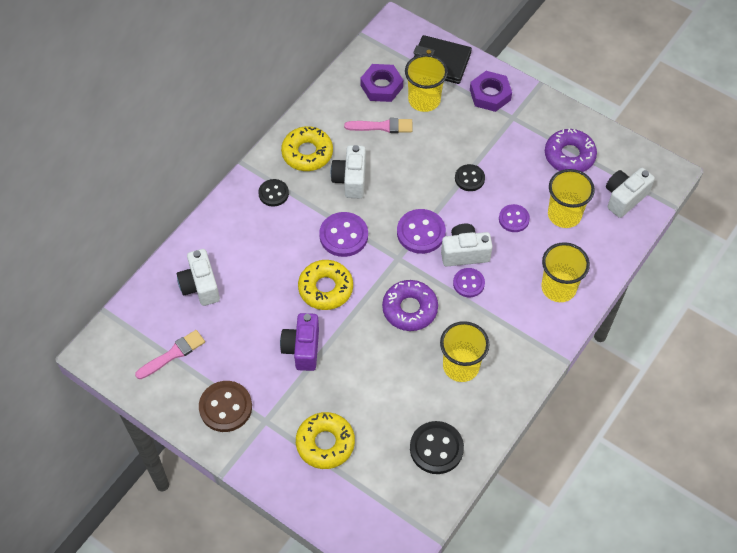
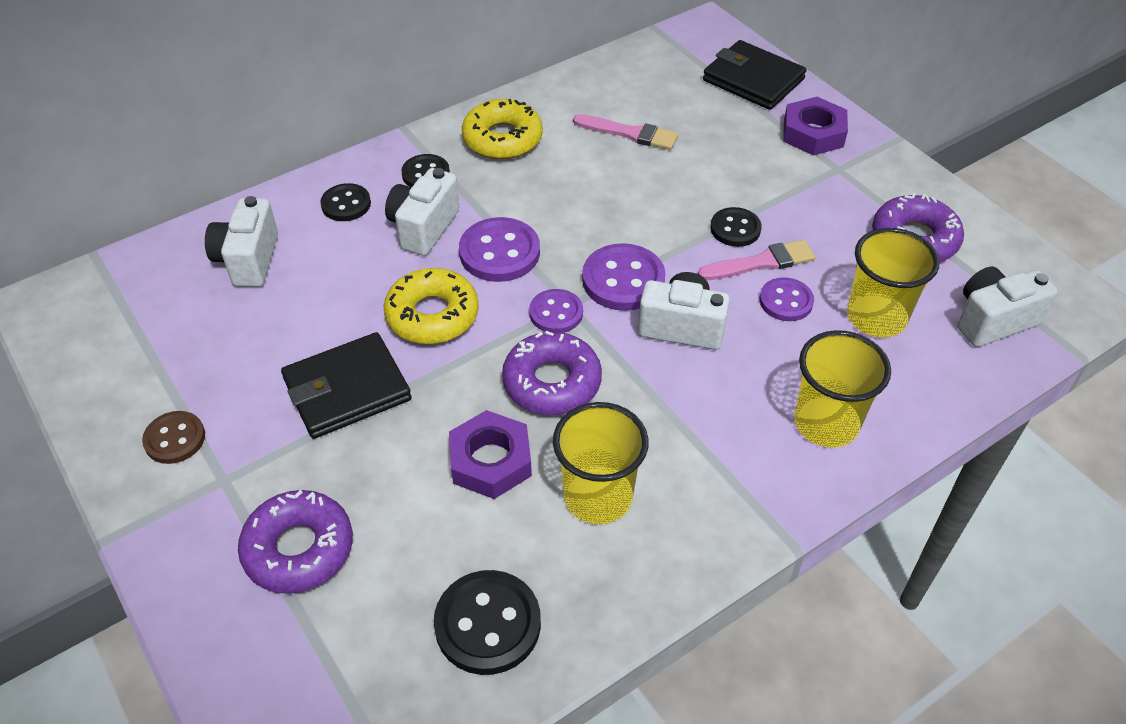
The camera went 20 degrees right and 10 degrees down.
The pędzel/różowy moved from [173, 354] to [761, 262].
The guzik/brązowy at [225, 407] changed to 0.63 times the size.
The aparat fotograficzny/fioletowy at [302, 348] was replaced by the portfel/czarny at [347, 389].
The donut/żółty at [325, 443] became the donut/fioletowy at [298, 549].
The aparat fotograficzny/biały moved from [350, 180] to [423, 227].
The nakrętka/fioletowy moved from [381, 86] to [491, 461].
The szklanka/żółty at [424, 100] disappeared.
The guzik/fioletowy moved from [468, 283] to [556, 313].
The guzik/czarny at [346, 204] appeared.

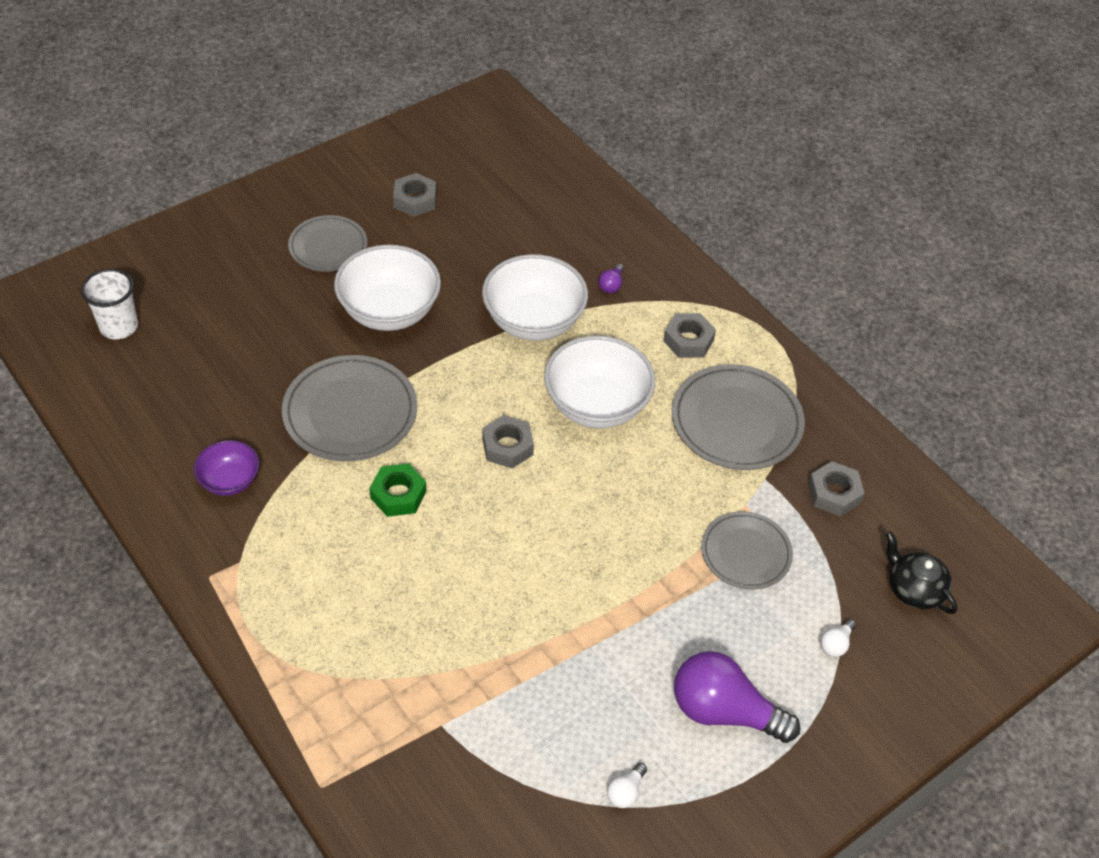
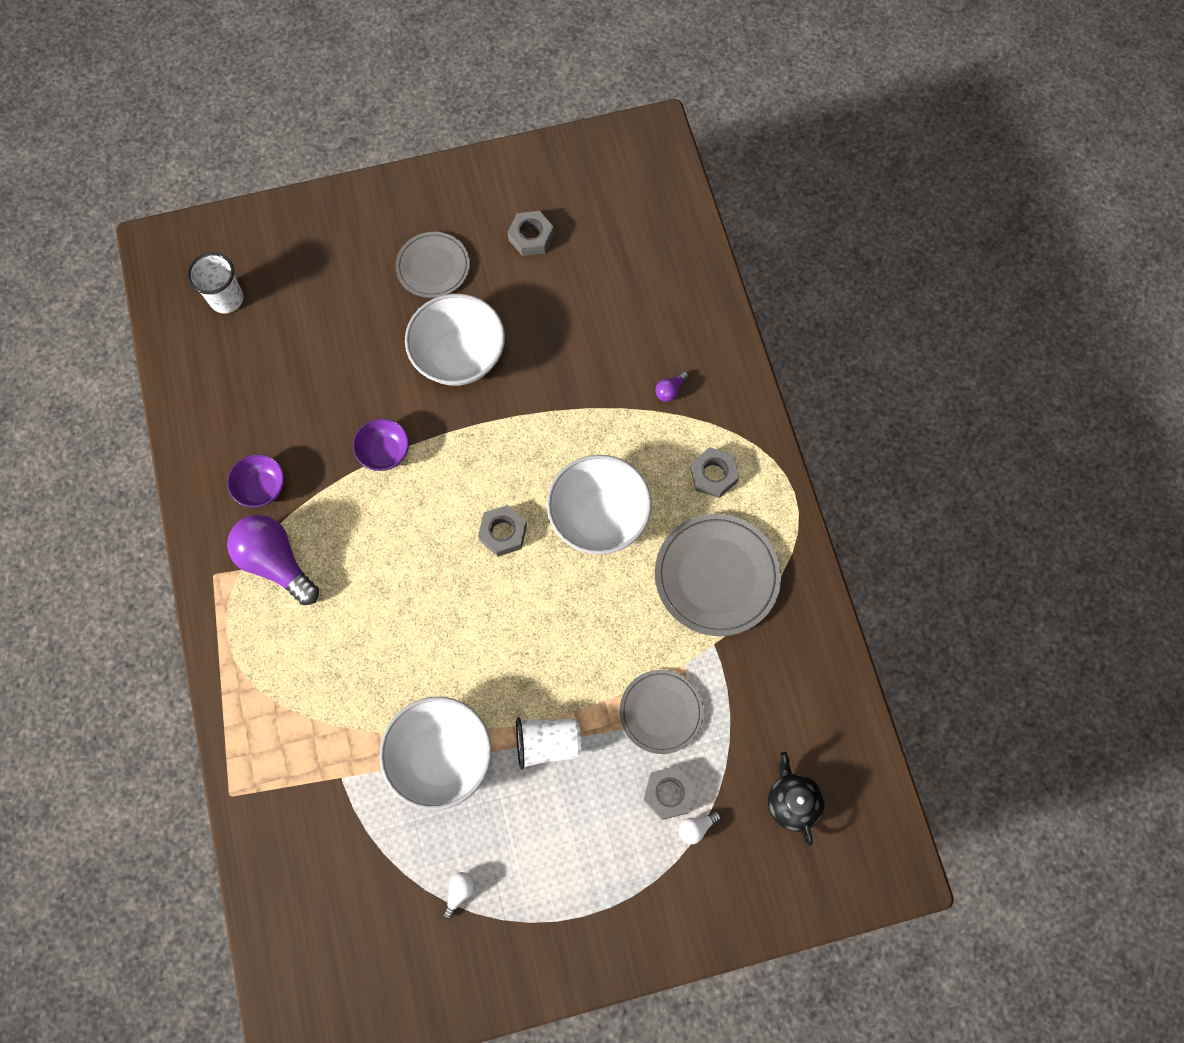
The camera went 25 degrees right and 20 degrees up.
The talerz/szary at [350, 412] was replaced by the miska/fioletowy at [384, 452].
The nakrętka/zielony at [398, 495] disappeared.
The miska/biały moved from [533, 321] to [441, 757].
The żarówka/biały at [625, 791] turned 150 degrees clockwise.
The żarówka/fioletowy moved from [724, 711] to [276, 562].
The nakrętka/szary moved from [834, 493] to [669, 793].
The szklanka/biały at [547, 743] appeared.

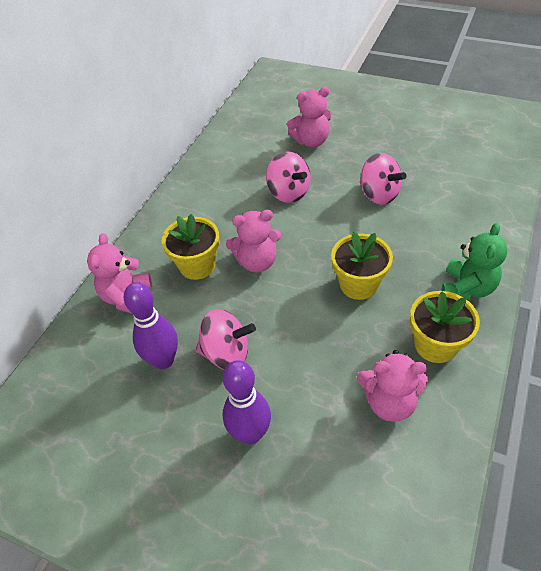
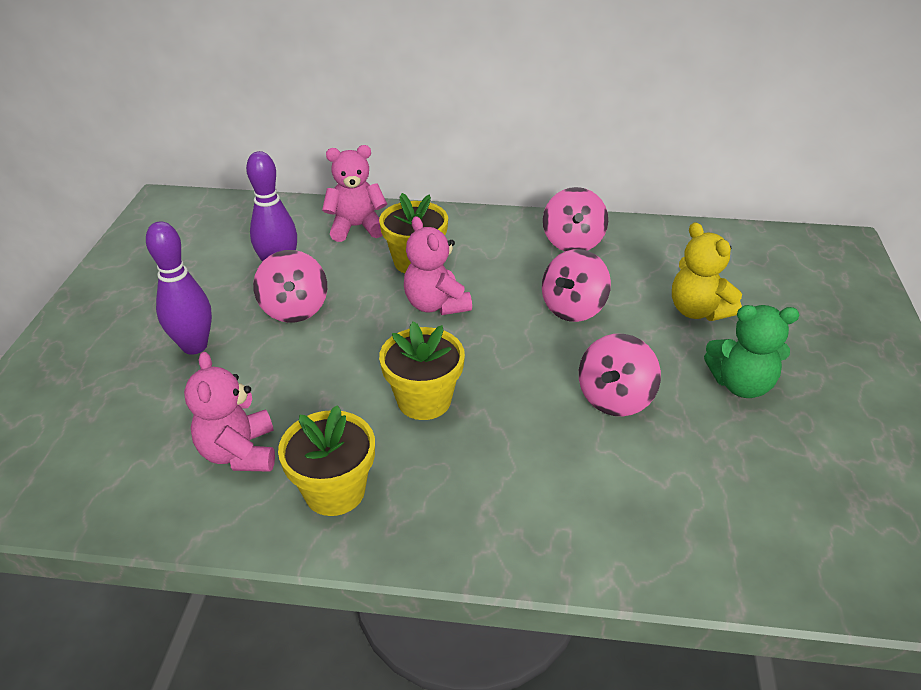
The camera went 70 degrees right and 10 degrees down.
The miś/różowy at [311, 141] became the miś/żółty at [698, 311].
The miś/zielony moved from [466, 288] to [741, 384].
The bączek/różowy at [572, 242] appeared.

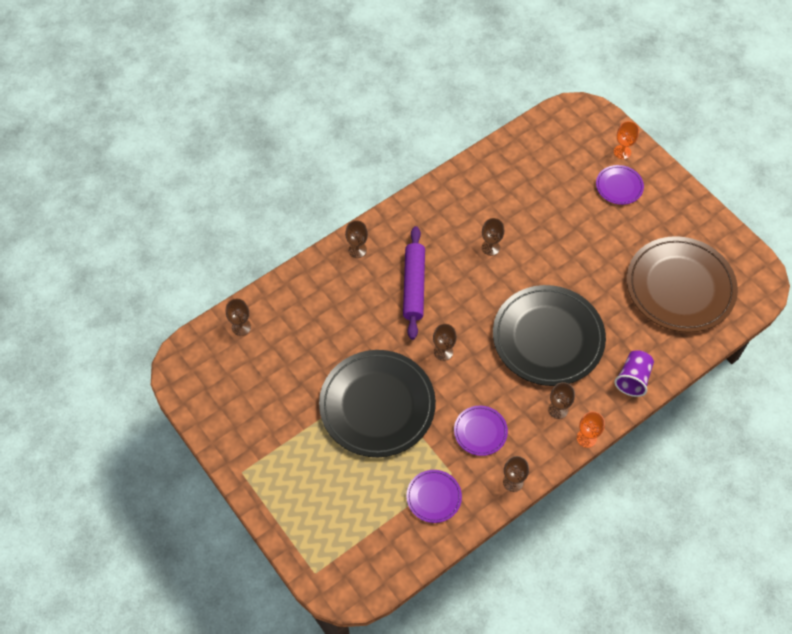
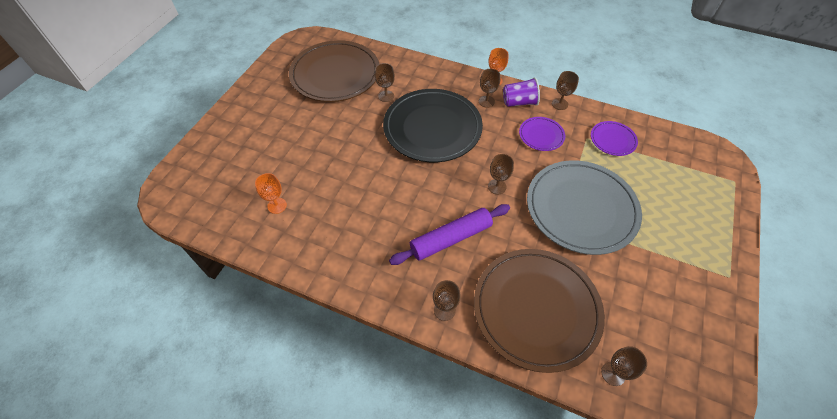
The camera went 120 degrees left and 5 degrees down.
The talerz/czarny at [377, 405] became the talerz/szary at [581, 208].
The kielich/brązowy moved from [490, 247] to [386, 96].
The talerz/fioletowy at [619, 186] disappeared.
The kielich/pomarańczowy moved from [622, 152] to [277, 205].
The szklanka/fioletowy moved from [633, 379] to [519, 102].
The talerz/brązowy at [536, 309] appeared.

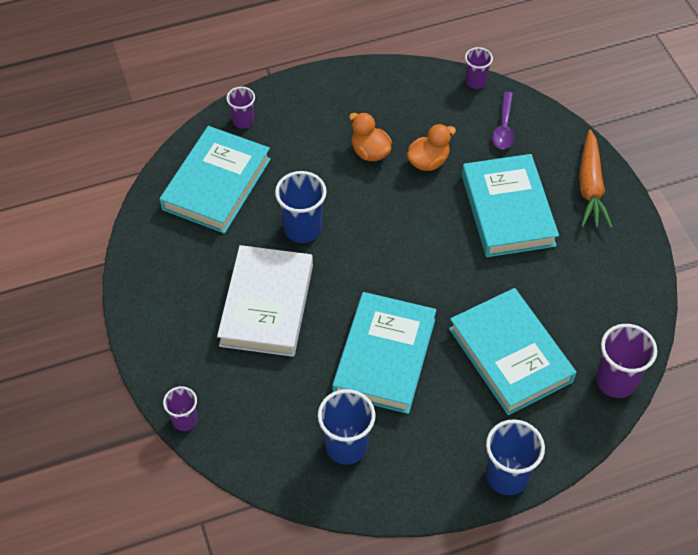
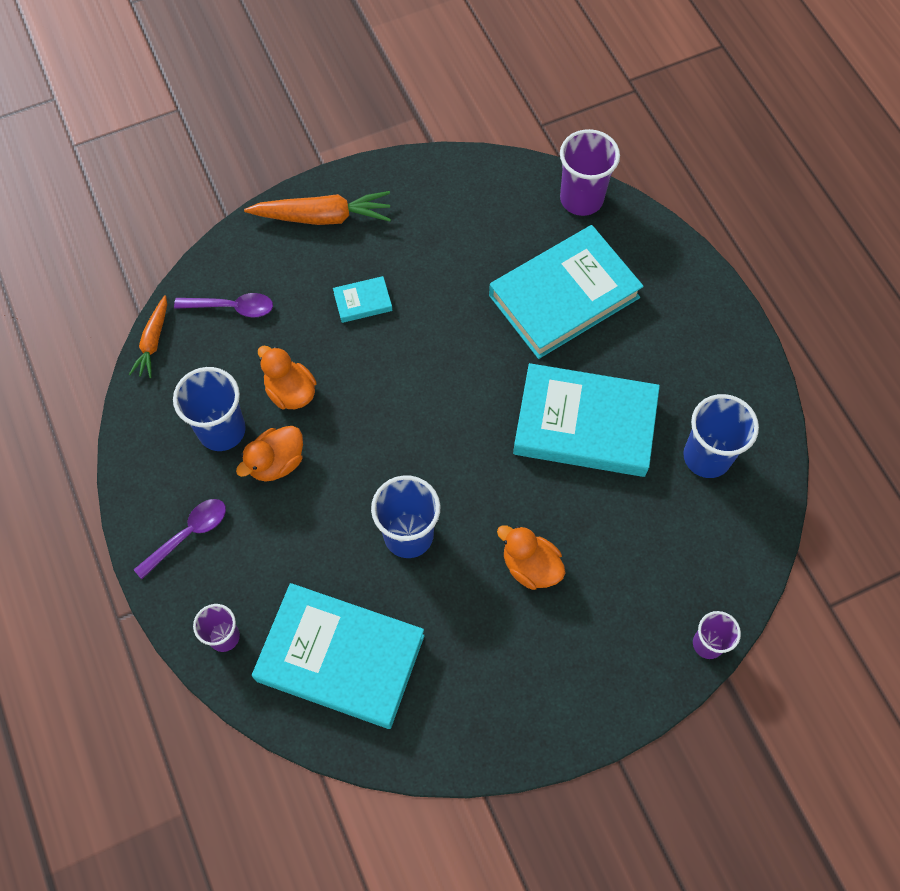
The camera went 95 degrees left and 10 degrees up.
The książka/biały at [267, 305] was replaced by the kaczka/pomarańczowy at [530, 566].
The książka/turkusowy at [507, 210] changed to 0.41 times the size.
The szklanka/fioletowy at [475, 81] was replaced by the marchewka/pomarańczowy at [153, 341].
The szklanka/niebieski moved from [507, 476] to [222, 430].
The łyżka/fioletowy at [188, 535] appeared.

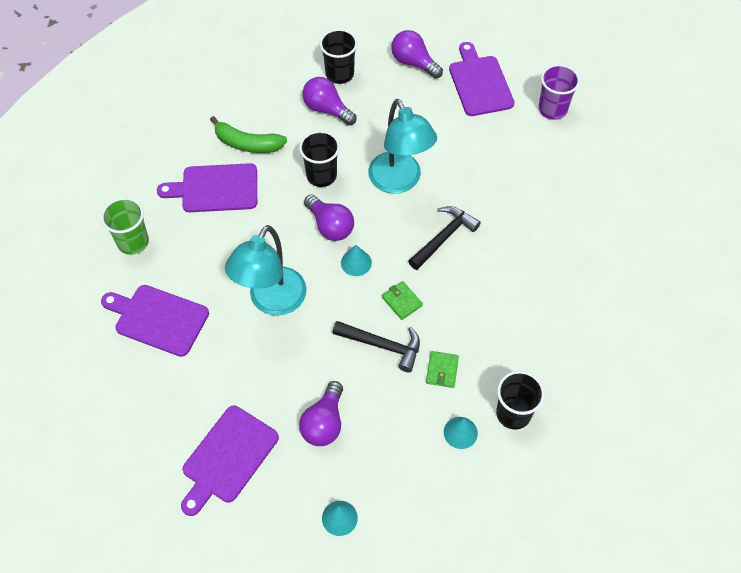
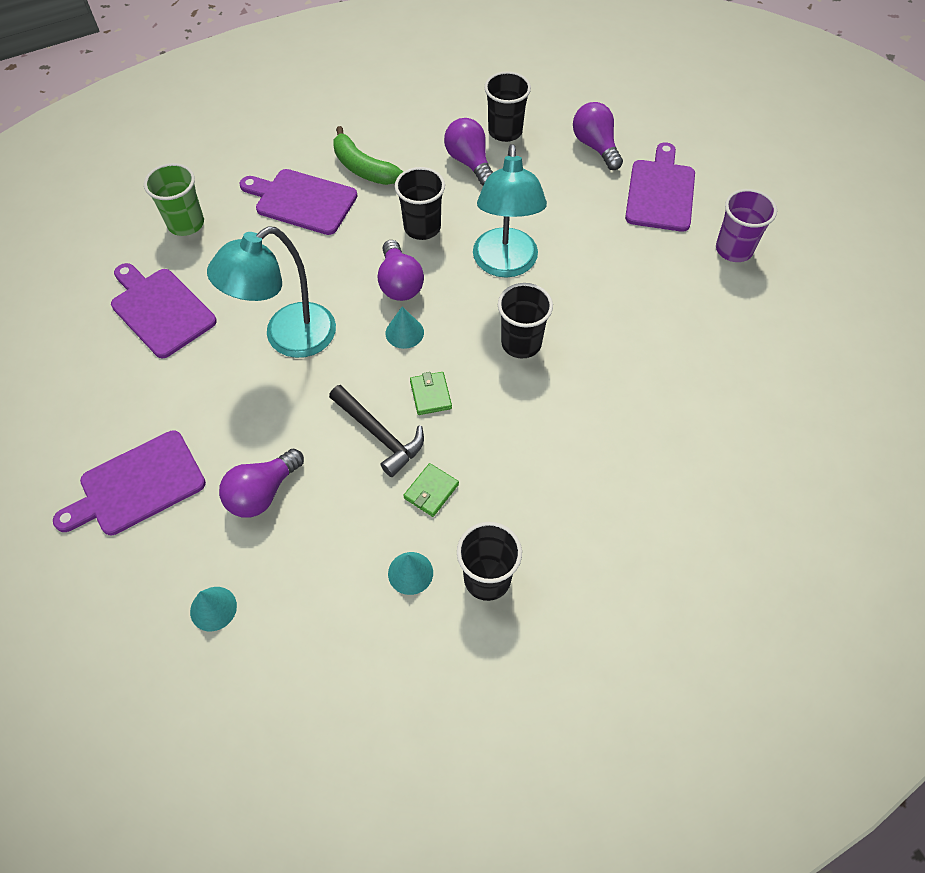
The camera went 25 degrees right and 0 degrees up.
The młotek/czarny at [444, 237] was replaced by the szklanka/czarny at [521, 343].

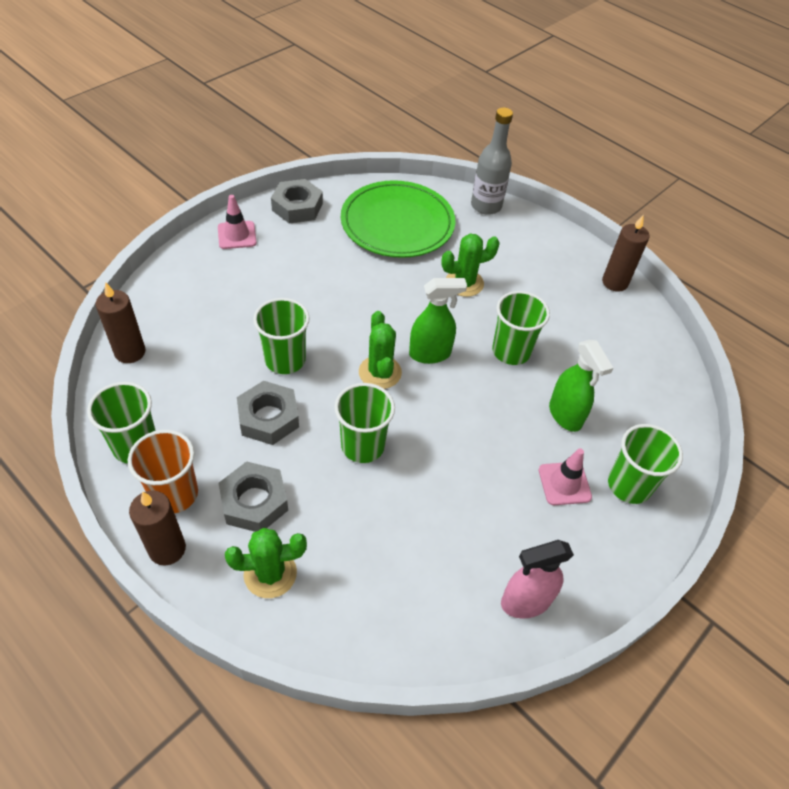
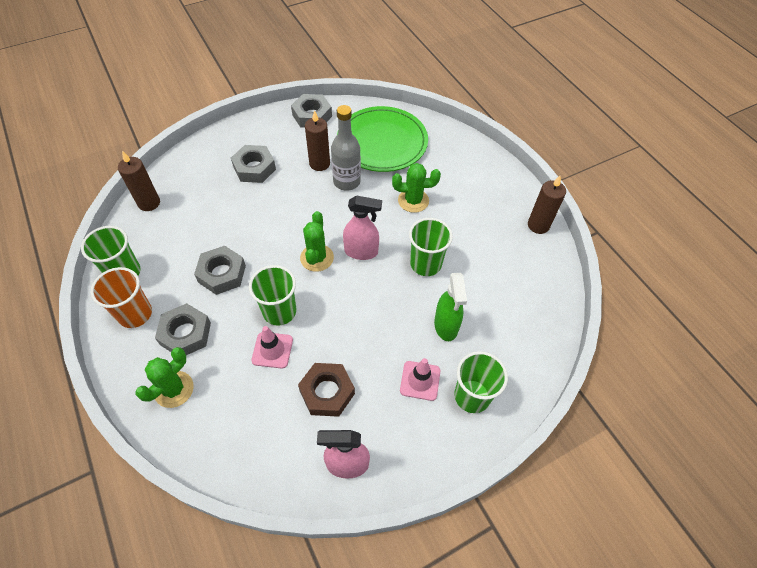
The camera went 20 degrees right and 5 degrees up.
The świeca/brązowy moved from [167, 549] to [319, 163].
The pachołek/różowy moved from [237, 235] to [272, 350].
The kaktus/zielony at [270, 573] turned 60 degrees counterclockwise.
The szklanka/zielony at [285, 360] disappeared.
The spryskiwacz/zielony at [430, 354] became the spryskiwacz/różowy at [361, 252].
The butelka/szary moved from [486, 206] to [346, 181].
The nakrętka/szary at [254, 168] appeared.
The nakrętka/brązowy at [327, 392] appeared.

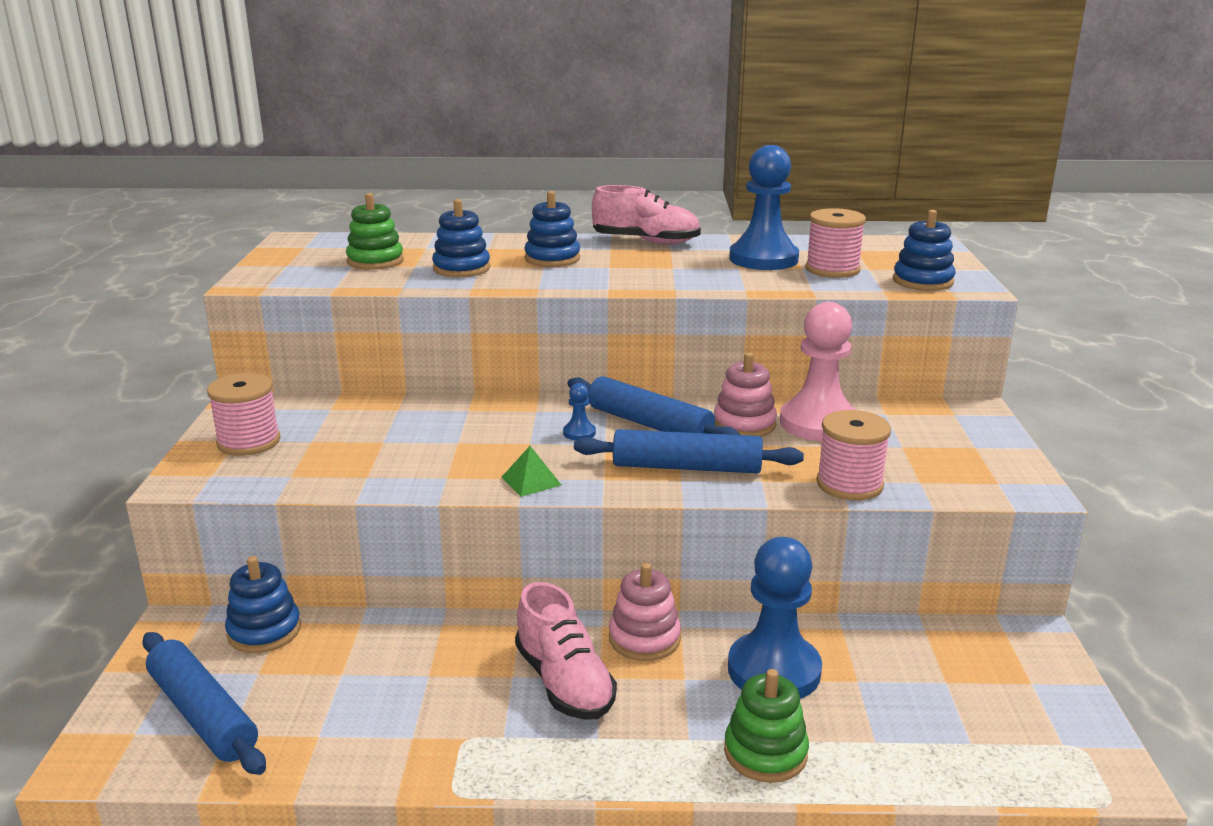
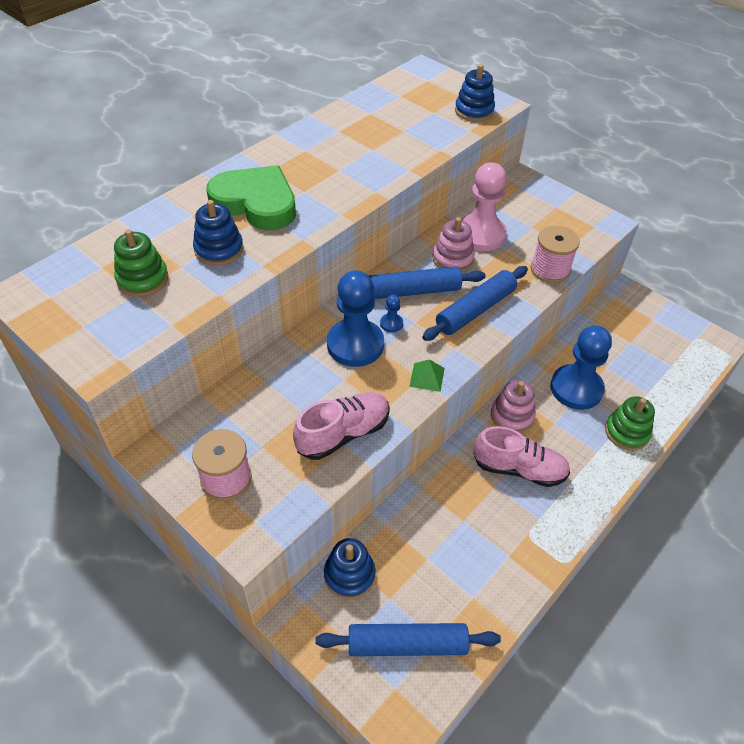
The camera went 50 degrees left and 25 degrees up.
The zabawka nakładanka/niebieski at [552, 259] was replaced by the serce/zielony at [256, 203].
The but/różowy moved from [646, 242] to [343, 434].
The pionek/niebieski moved from [763, 259] to [355, 344].
The szpulka/różowy at [832, 269] disappeared.

